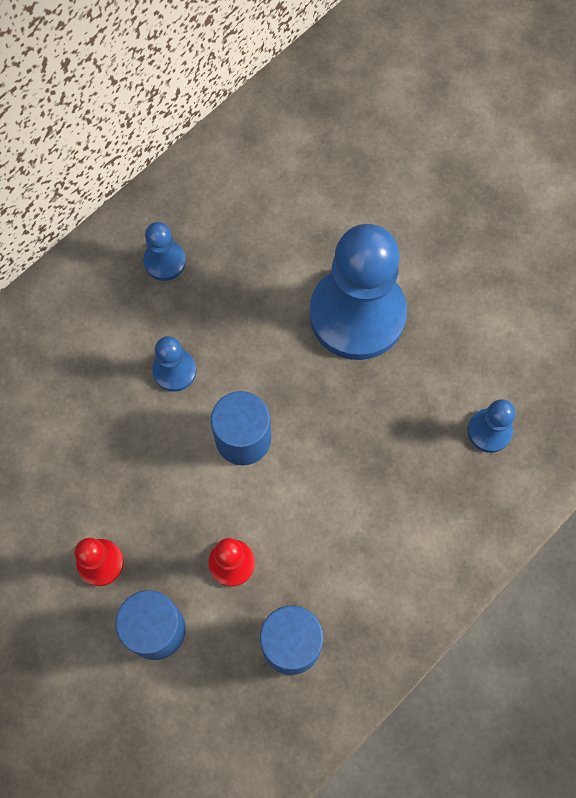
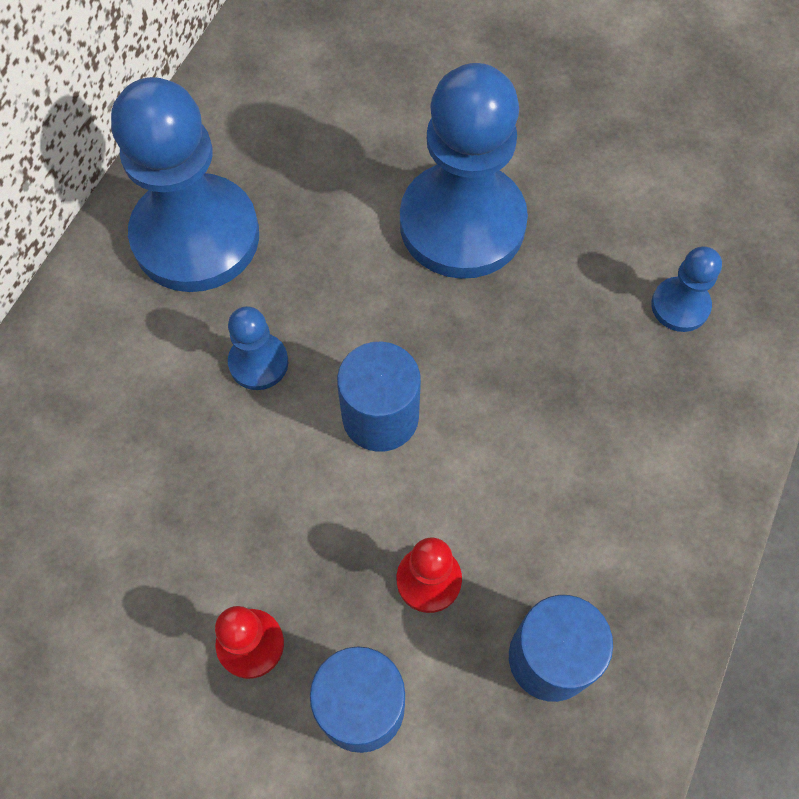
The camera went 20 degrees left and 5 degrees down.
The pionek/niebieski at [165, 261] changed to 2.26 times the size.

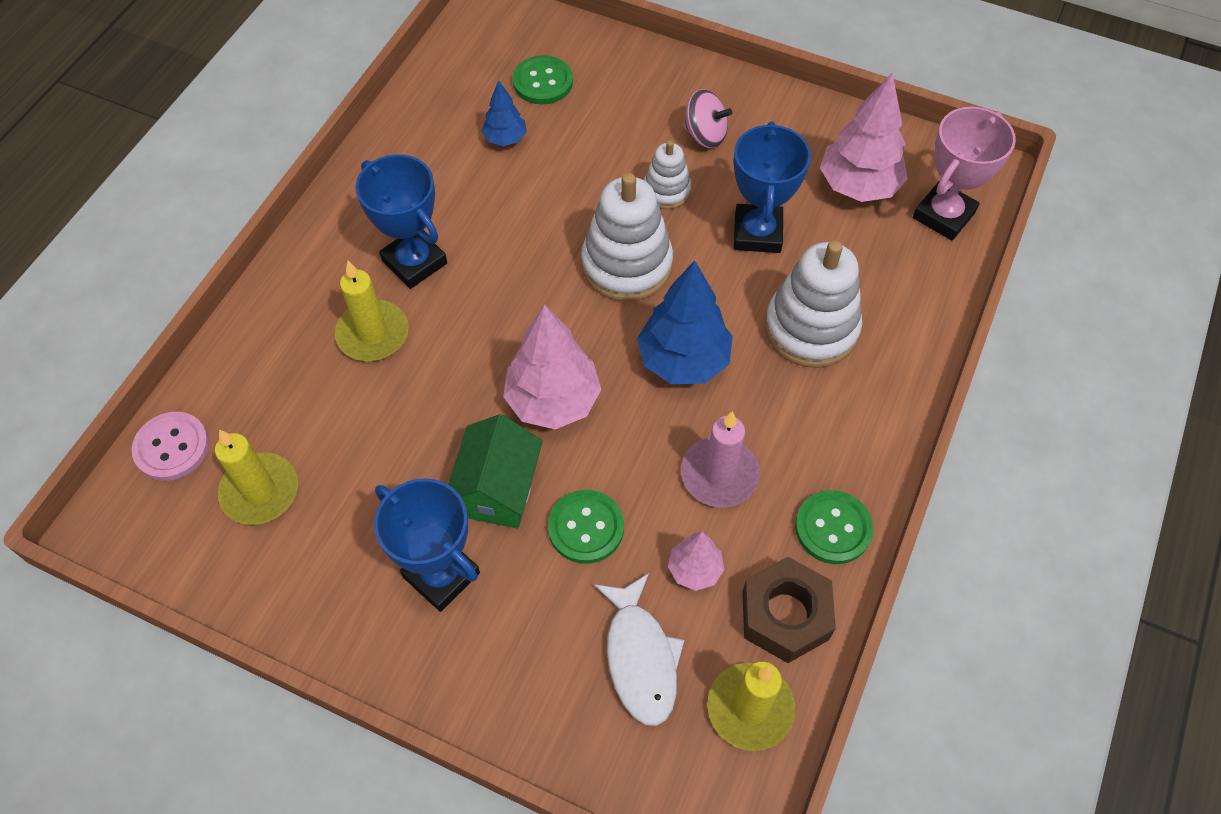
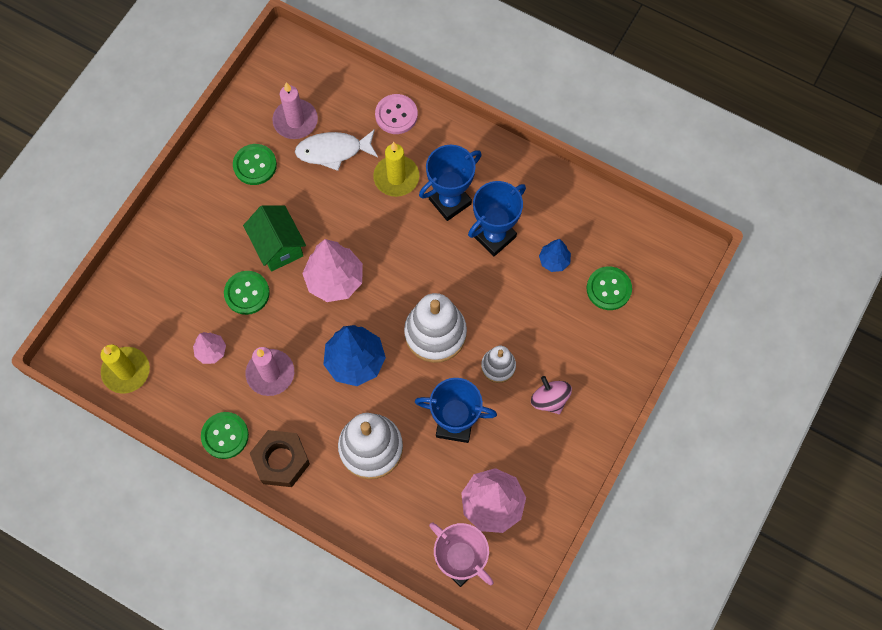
The camera went 95 degrees right and 10 degrees up.
The guzik/różowy moved from [172, 447] to [396, 115].
The świeca/żółty at [260, 491] became the świeca/różowy at [295, 121].
The puchar/niebieski moved from [441, 575] to [494, 236].
The domek/zielony at [498, 490] turned 45 degrees clockwise.
The ryba/biały moved from [640, 658] to [333, 151].
The bączek/różowy at [705, 135] turned 120 degrees clockwise.
The nakrętka/brązowy moved from [785, 615] to [281, 461].
The guzik/zielony at [255, 165] appeared.

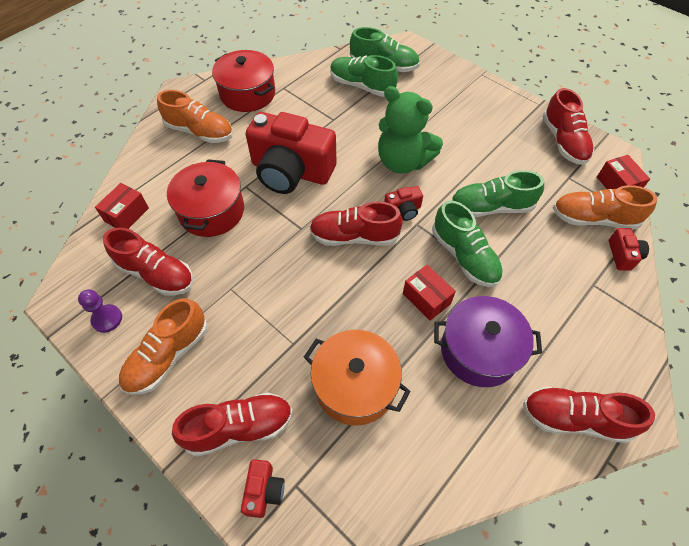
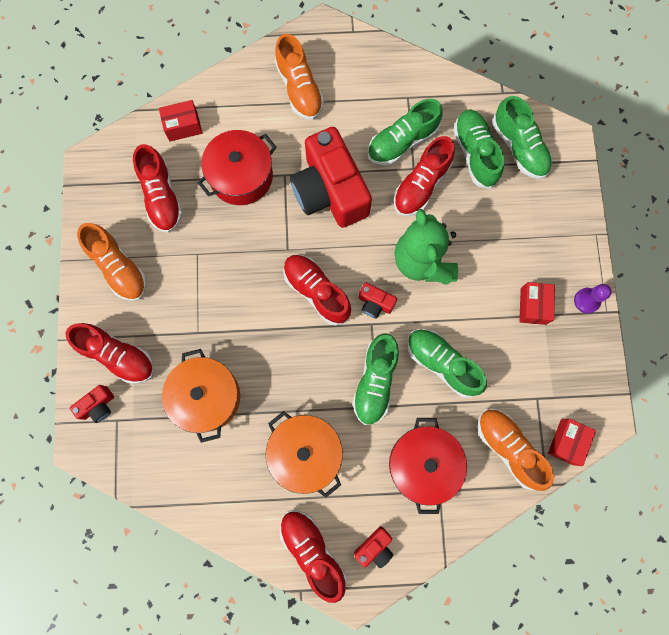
The camera went 45 degrees right and 20 degrees up.
The pionek/fioletowy moved from [107, 319] to [586, 301].
The but/pomarańczowy at [168, 356] turned 120 degrees counterclockwise.
The garnek/czerwony moved from [247, 94] to [423, 464].
The pudełko/czerwony moved from [426, 299] to [533, 306].
The garnek/fioletowy at [479, 351] became the garnek/pomarańczowy at [305, 453].
The but/czerwony moved from [563, 141] to [421, 185].
The aparat fotograficzny/czerwony moved from [623, 255] to [374, 547].
The but/zielony at [402, 142] appeared.

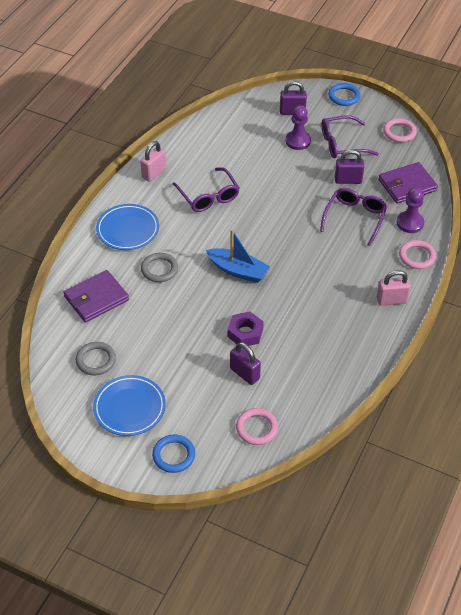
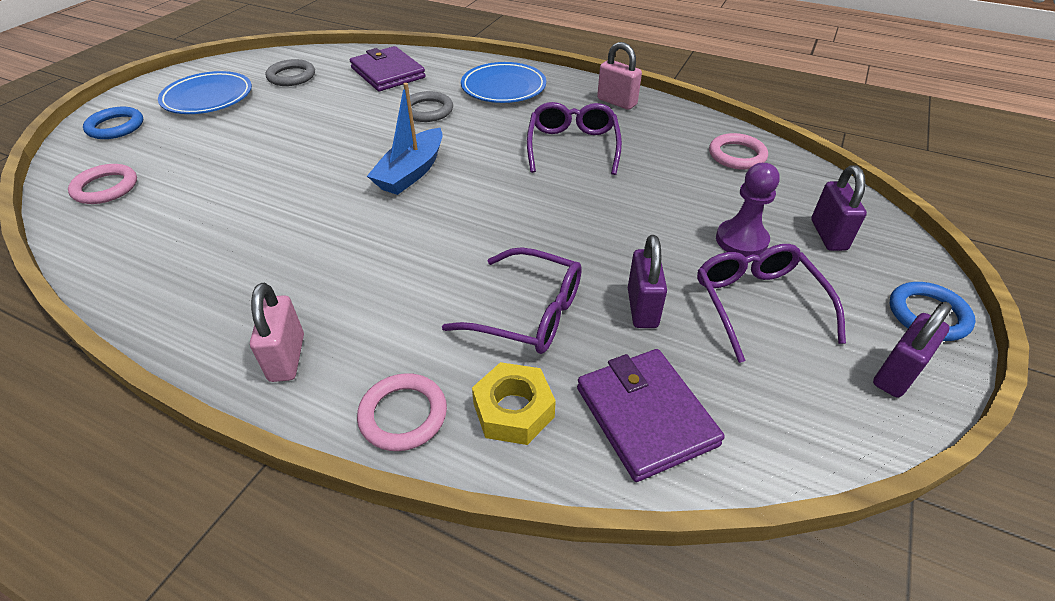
The camera went 90 degrees right and 5 degrees down.
The okulary/fioletowy at [209, 197] turned 120 degrees clockwise.
The nakrętka/fioletowy at [245, 333] disappeared.
The kłódka/fioletowy moved from [244, 373] to [896, 374].
The pierścień/różowy moved from [399, 132] to [737, 155].
The pionek/fioletowy at [410, 223] was replaced by the nakrętka/żółty at [513, 410].

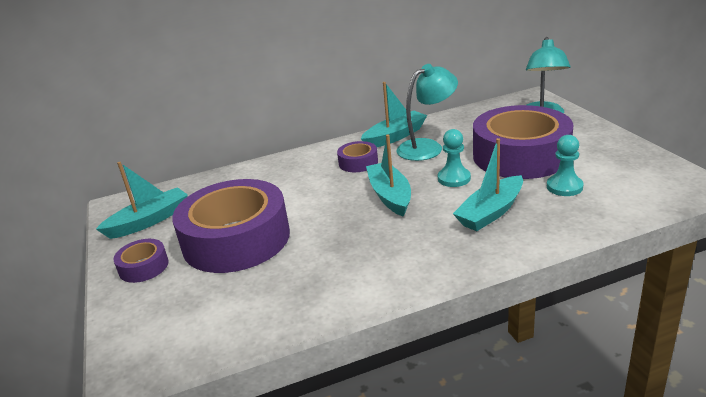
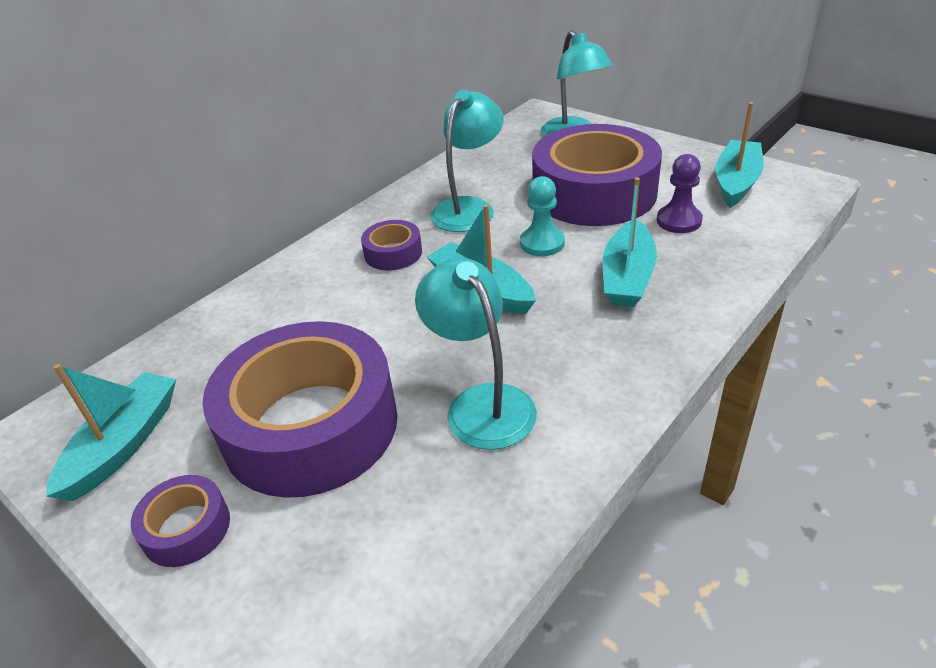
The camera went 30 degrees left and 10 degrees up.
The łódka/turkusowy moved from [395, 136] to [736, 182].
The pionek/turkusowy at [564, 187] became the pionek/fioletowy at [679, 221].
The lampka/turkusowy at [481, 403] appeared.

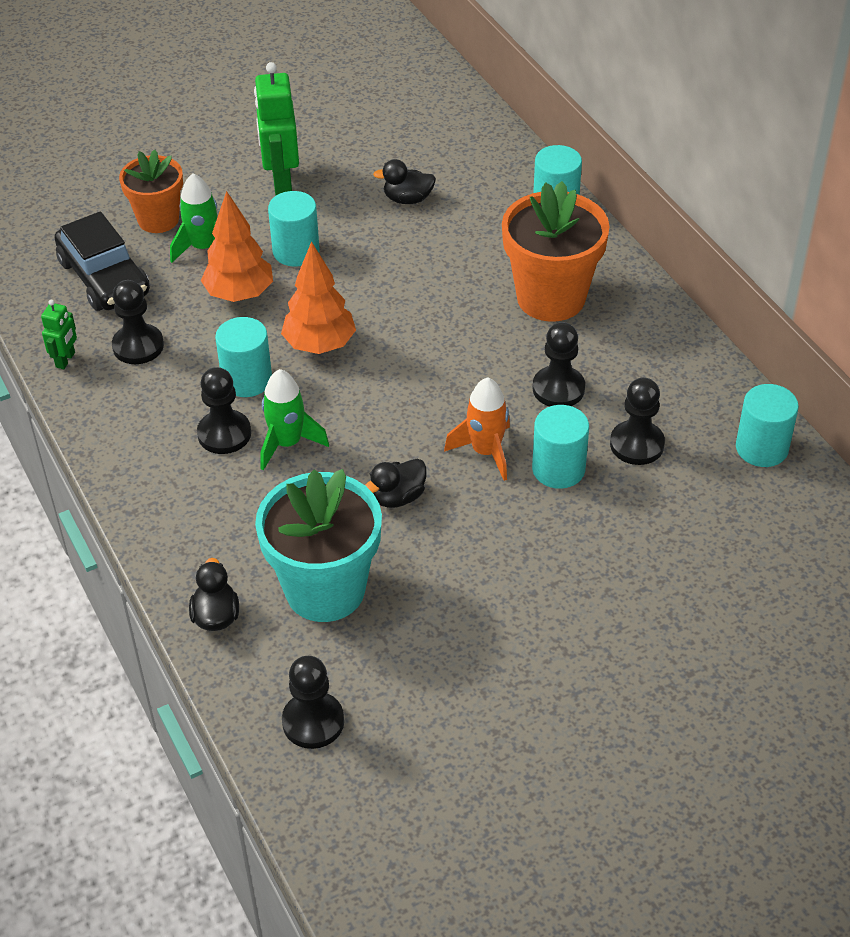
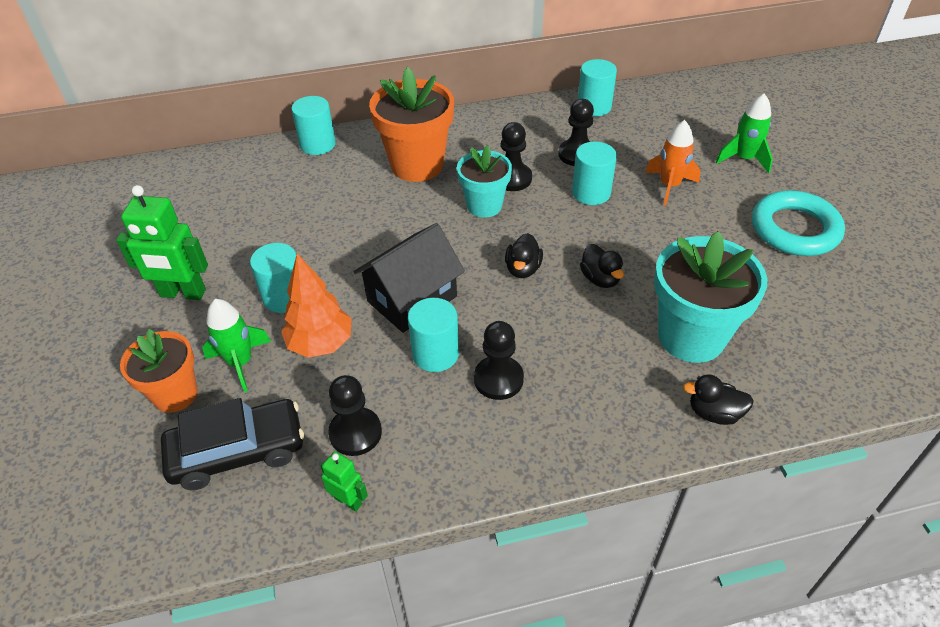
The camera went 75 degrees left and 0 degrees up.
The rakieta/zielony moved from [287, 443] to [743, 159].
The drzewko/pomarańczowy at [320, 345] was replaced by the domek/czarny at [412, 299].
The pionek/czarny at [313, 722] disappeared.
The kaczka/czarny moved from [408, 199] to [523, 269].
The rakieta/pomarańczowy moved from [486, 452] to [669, 186].
The doniczka/turkusowy at [484, 206] appeared.
The pierścień/turkusowy at [794, 229] appeared.

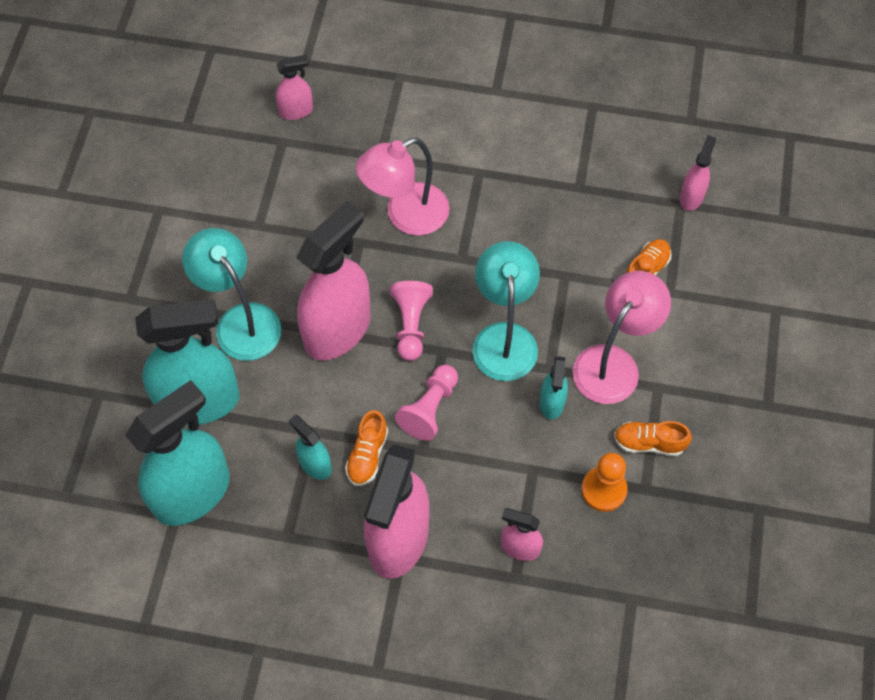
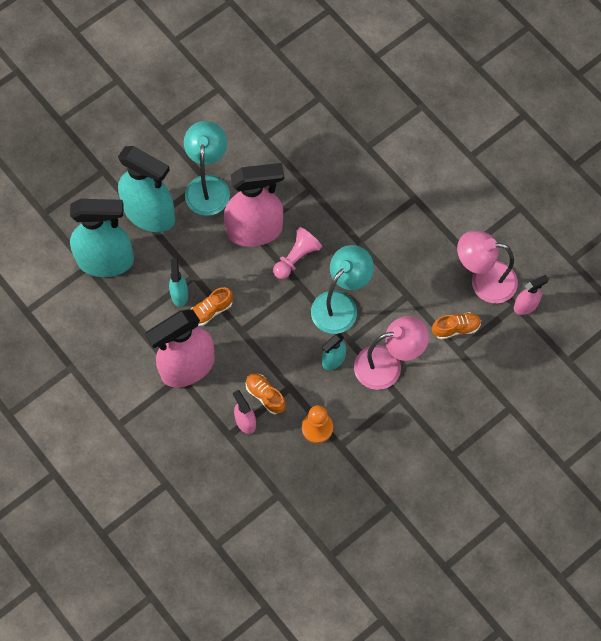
The camera went 40 degrees right and 5 degrees up.
The spryskiwacz/różowy at [296, 111] disappeared.
The lampka/różowy moved from [405, 215] to [483, 281].
The pionek/różowy at [429, 408] disappeared.
The but/pomarańczowy moved from [649, 443] to [265, 395].

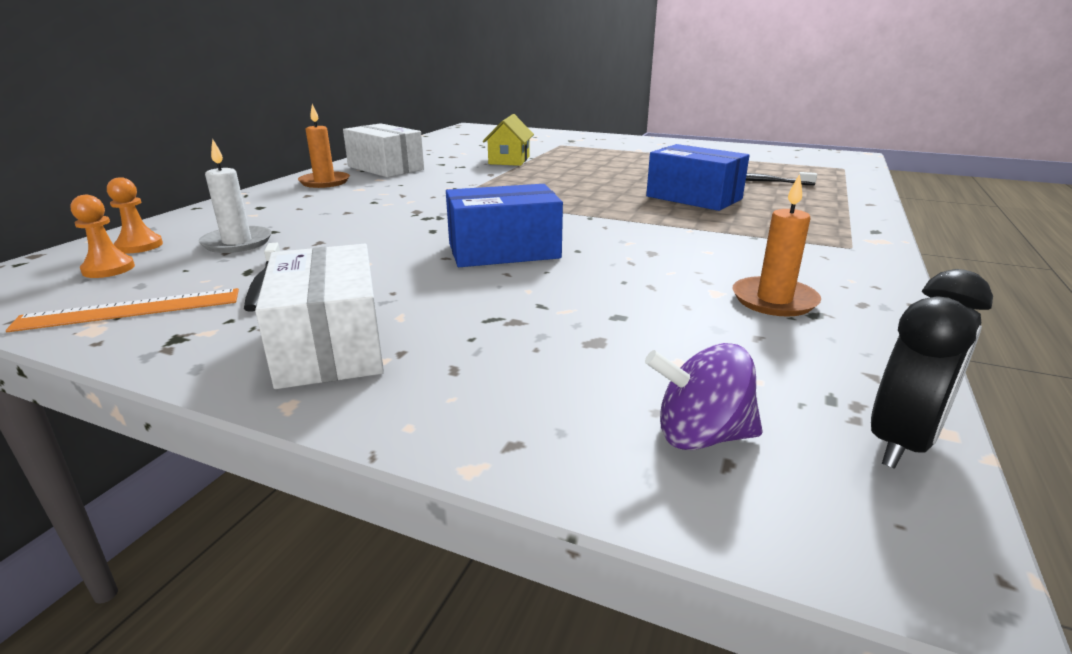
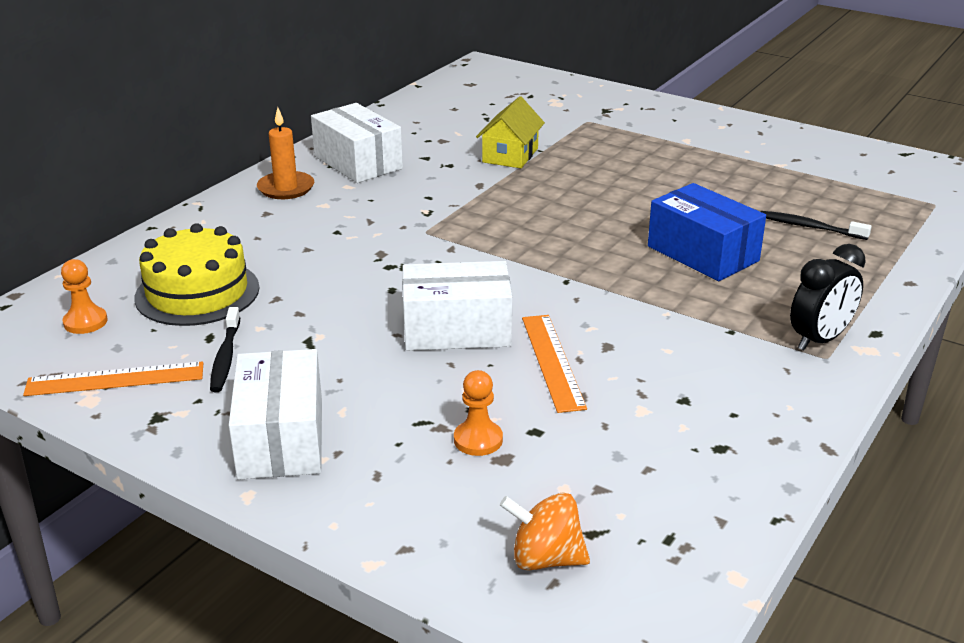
The camera went 10 degrees right and 5 degrees up.
The pionek/pomarańczowy moved from [139, 246] to [478, 440].
The świeca/biały at [237, 242] was replaced by the tort/żółty at [197, 292].
The pudełko/niebieski at [503, 251] became the pudełko/biały at [457, 329].
The bączek/fioletowy at [700, 436] became the bączek/pomarańczowy at [545, 558].
The świeca/pomarańczowy at [774, 300] disappeared.
The budzik/czarny moved from [902, 442] to [819, 340].
The linijka/pomarańczowy at [552, 361] appeared.

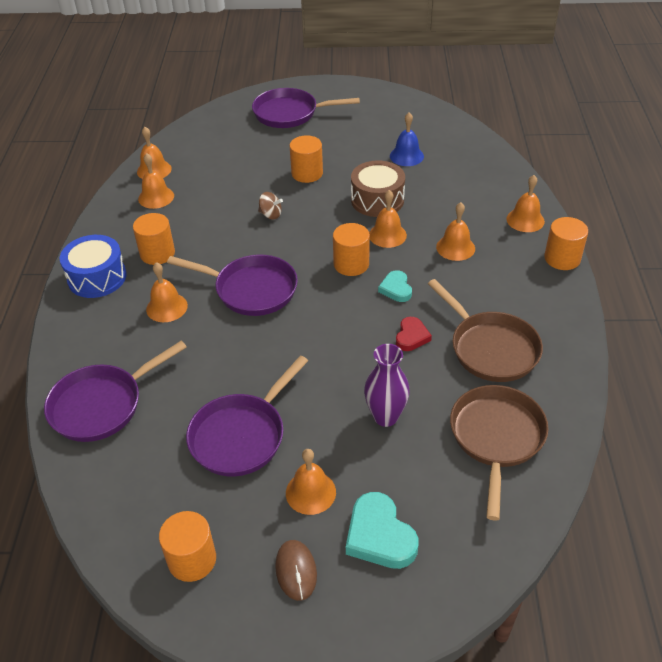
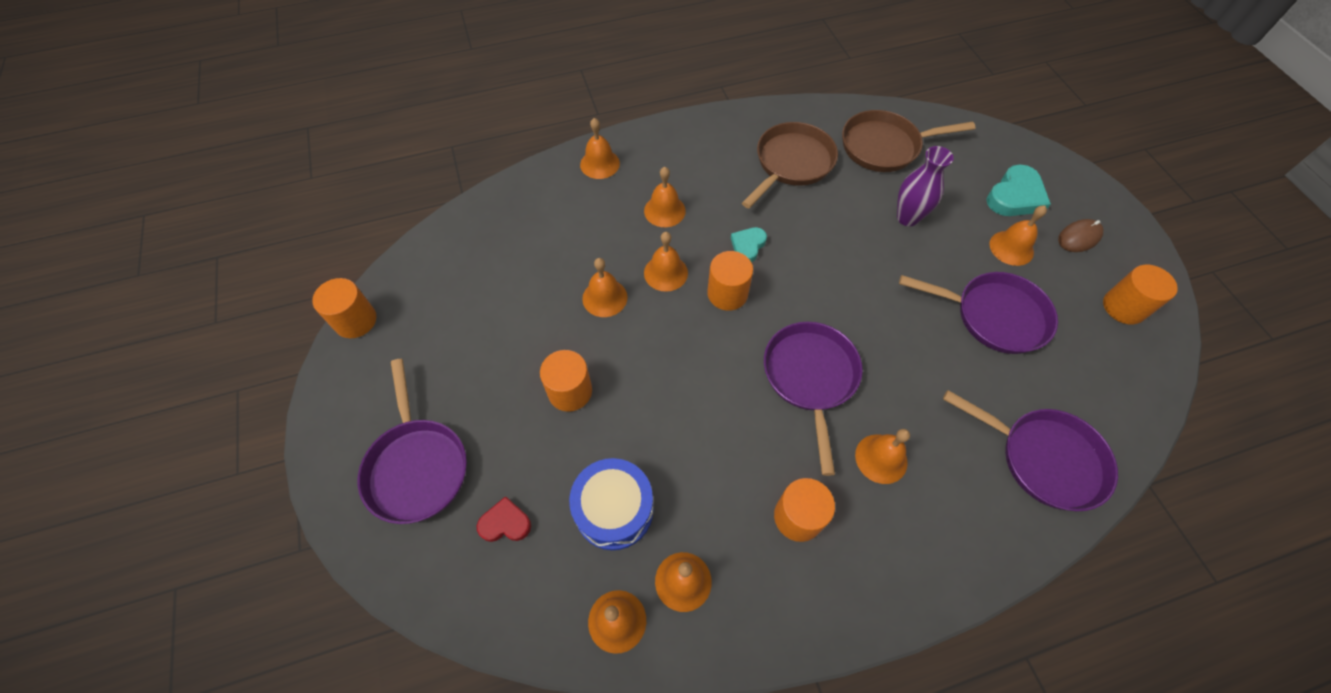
The camera went 110 degrees left and 15 degrees up.
The bęben/niebieski moved from [97, 277] to [614, 509].
The bączek/brązowy at [270, 215] disappeared.
The bęben/brązowy at [377, 200] was replaced by the dzwonek/pomarańczowy at [604, 298].
The serce/turkusowy at [396, 289] turned 150 degrees clockwise.
The dzwonek/niebieski at [406, 156] disappeared.
The serce/czerwony moved from [411, 336] to [505, 523].
The walec/pomarańczowy moved from [562, 258] to [355, 320].

